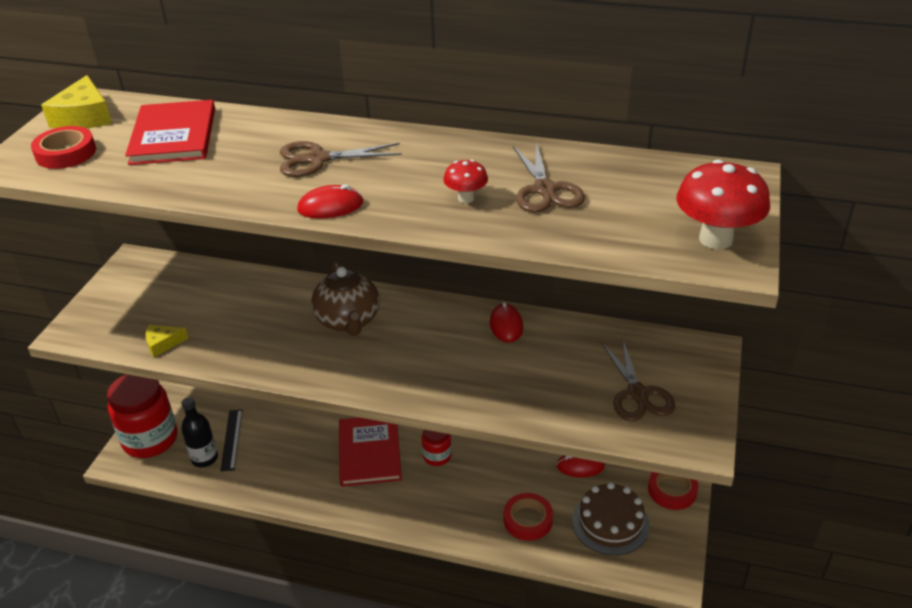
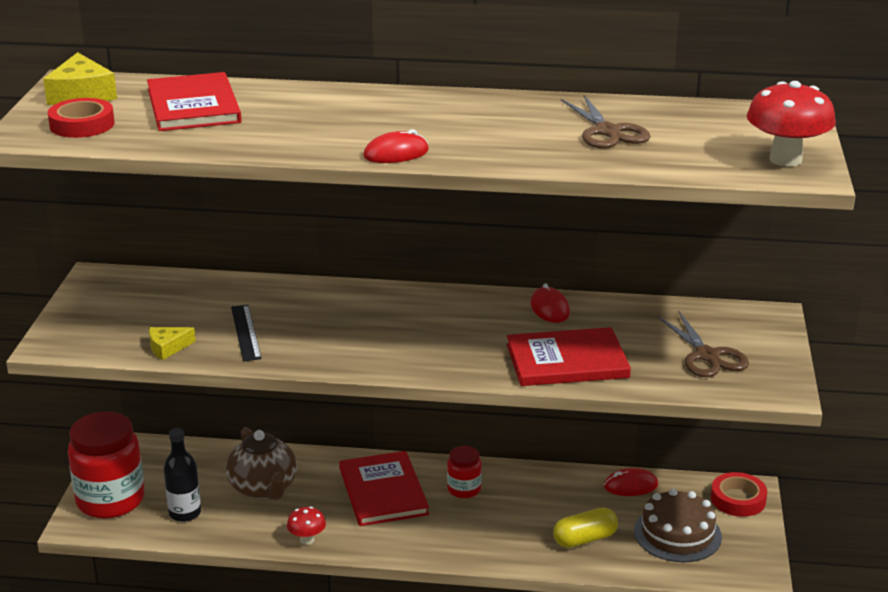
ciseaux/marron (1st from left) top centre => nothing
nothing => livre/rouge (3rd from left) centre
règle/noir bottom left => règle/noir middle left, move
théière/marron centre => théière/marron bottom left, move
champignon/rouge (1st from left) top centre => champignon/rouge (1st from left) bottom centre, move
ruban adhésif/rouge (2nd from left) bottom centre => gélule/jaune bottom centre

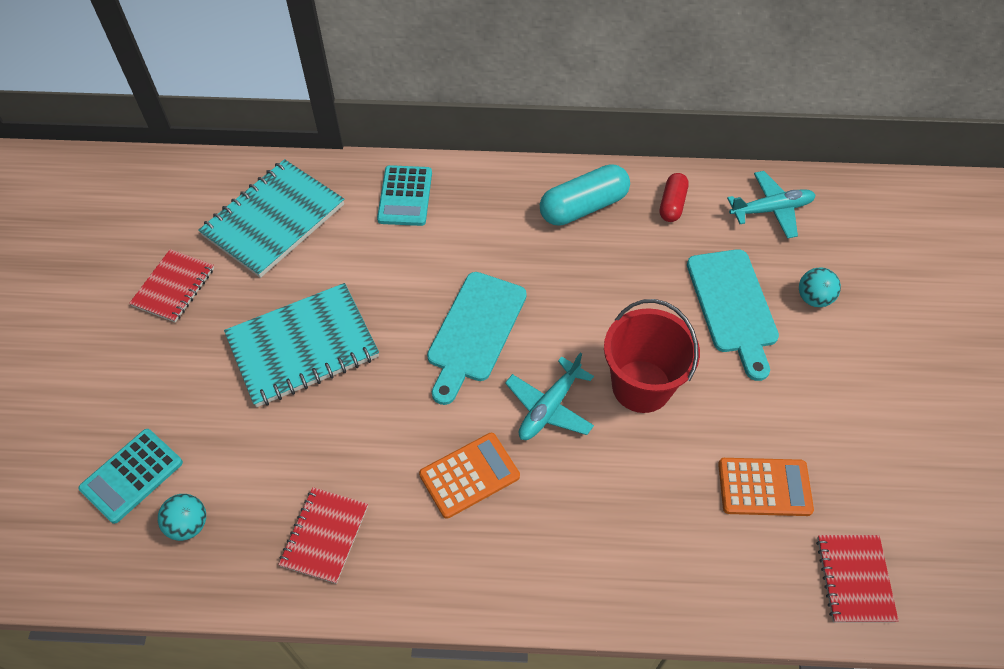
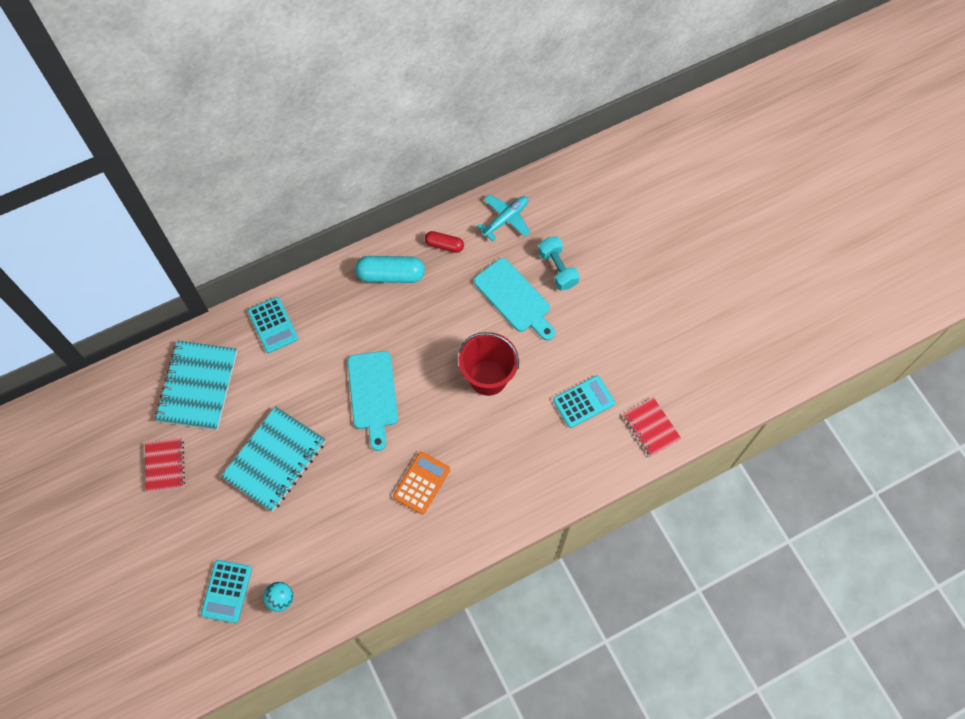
carnet/rouge (2nd from left) bottom left => nothing
avion/turquoise (1st from left) centre => nothing
balle/turquoise (2nd from left) middle right => haltère/turquoise centre
calculatrice/orange (2nd from left) bottom right => calculatrice/turquoise (3rd from left) centre
gélule/turquoise top centre => gélule/turquoise centre, 60 degrees clockwise
gélule/rouge top right => gélule/rouge centre, 60 degrees counterclockwise

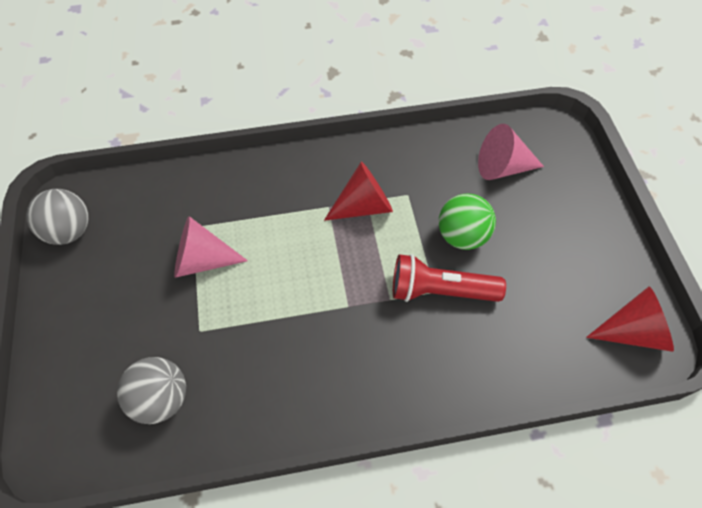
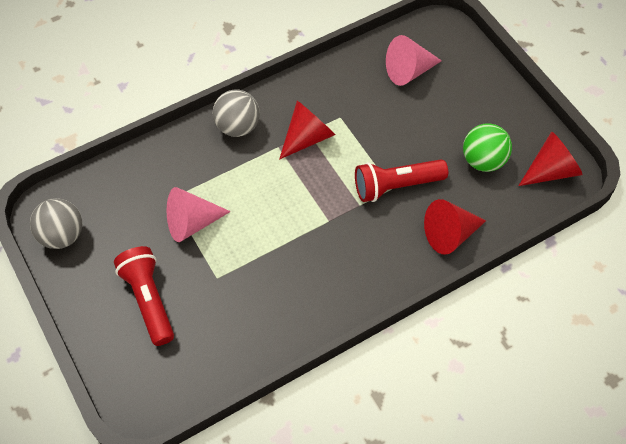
nothing => lampe de poche/rouge (1st from left) bottom left
nothing => cône/rouge (2nd from left) middle right
balle/gris (2nd from left) bottom left => balle/gris (2nd from left) top centre, move
balle/vert centre => balle/vert middle right, move

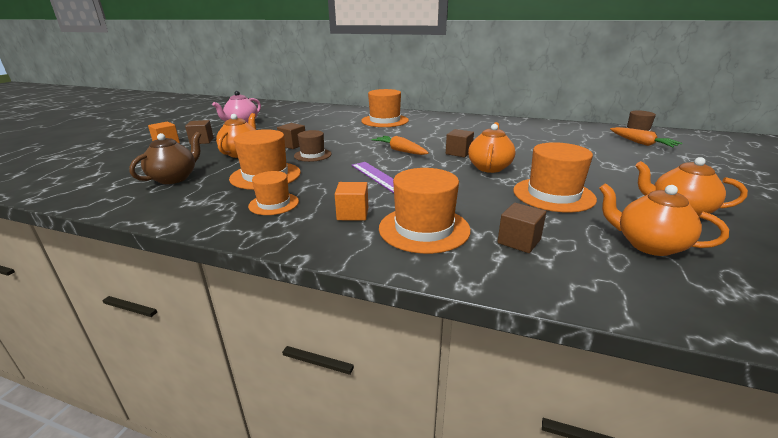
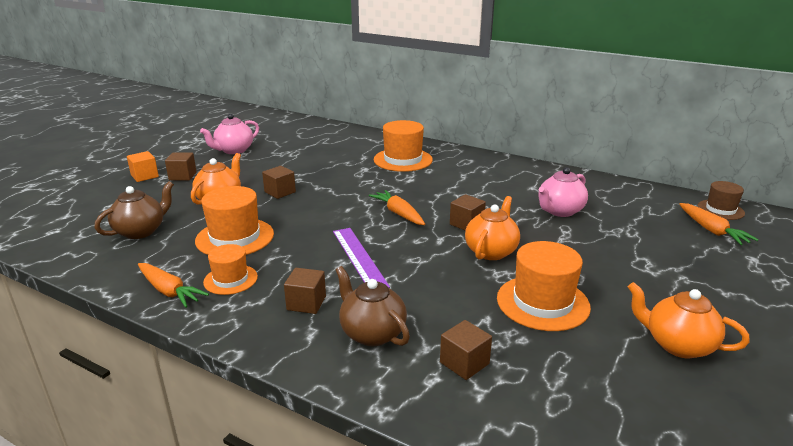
chapeau/marron (1st from left) centre => nothing
théière/orange (3rd from left) middle right => nothing
nothing => carotte/orange (1st from left) middle left
nothing => théière/rose (2nd from left) middle right
chapeau/orange (4th from left) centre => théière/marron (2nd from left) bottom centre
cube/orange (2nd from left) centre => cube/marron (3rd from left) centre

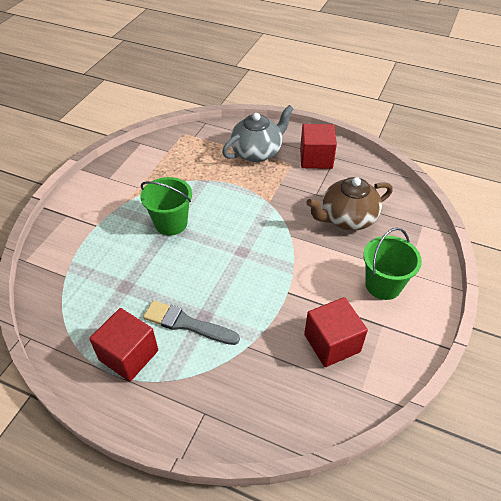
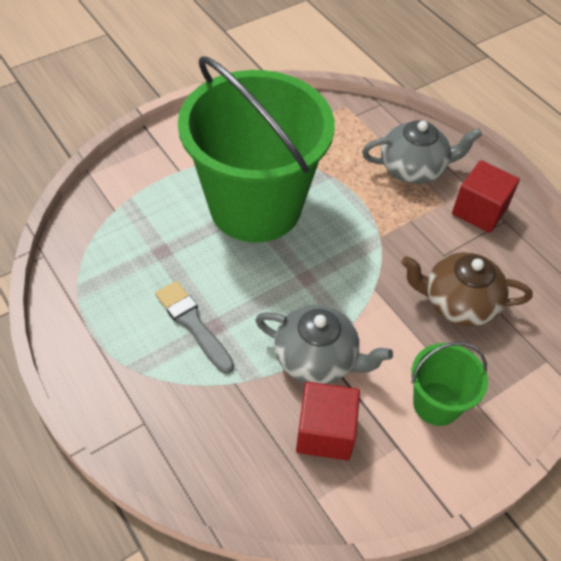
cube/rouge (1st from left) bottom left => nothing
nothing => théière/gris (1st from left) centre
seau/vert (1st from left) middle left => seau/vert (1st from left) top centre, x2.29

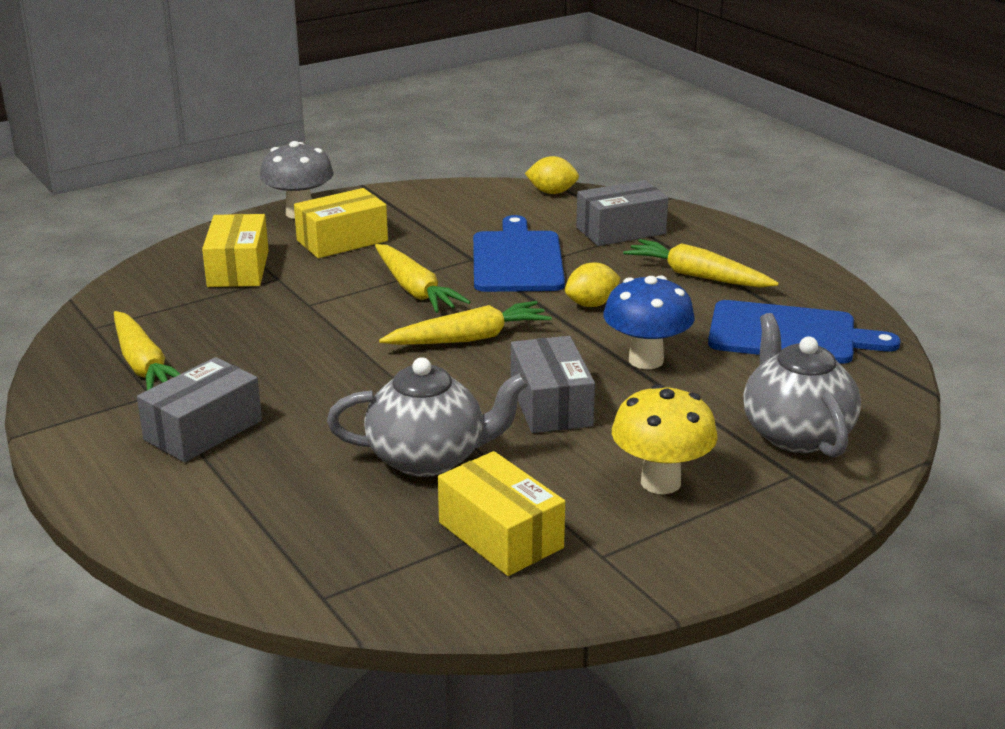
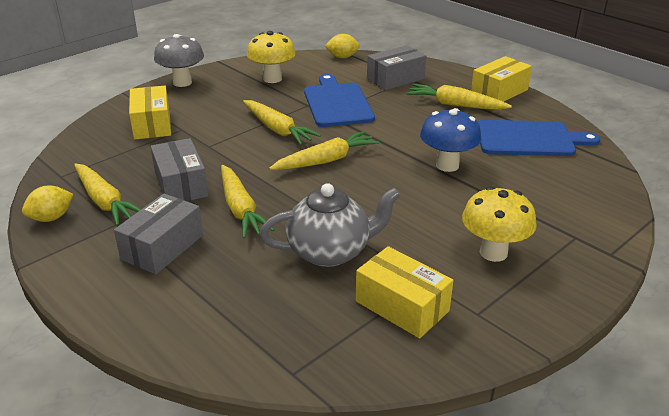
théière/gris (2nd from left) middle right => nothing
nothing => carotte/jaune (2nd from left) centre
nothing => champignon/jaune (1st from left) top centre
boîte/jaune (2nd from left in the first image) top centre => boîte/jaune (3rd from left) top right, move
boîte/gris (2nd from left) centre => boîte/gris (2nd from left) middle left, move
citron/jaune (2nd from left in the first image) centre => citron/jaune (1st from left) middle left, move

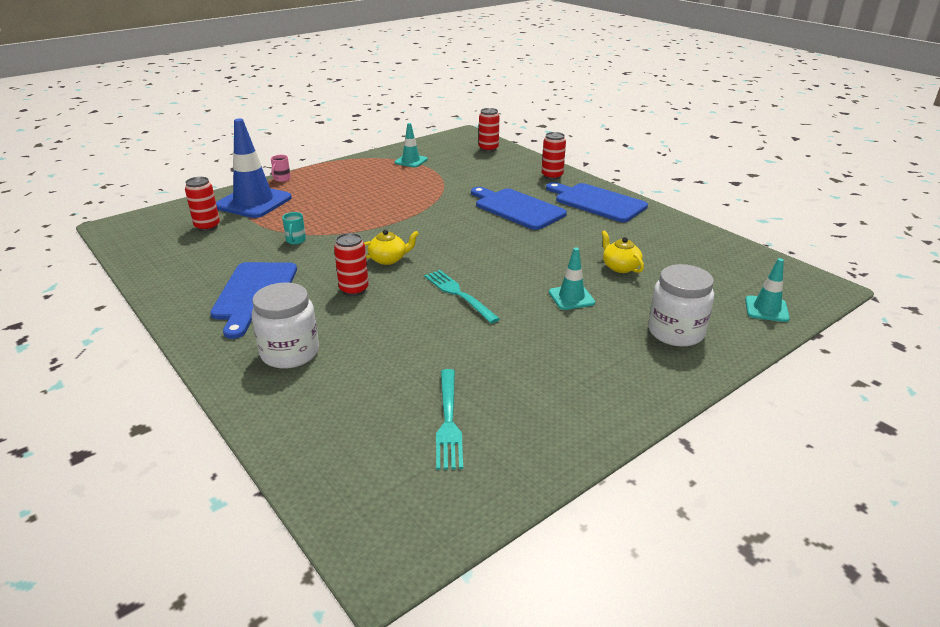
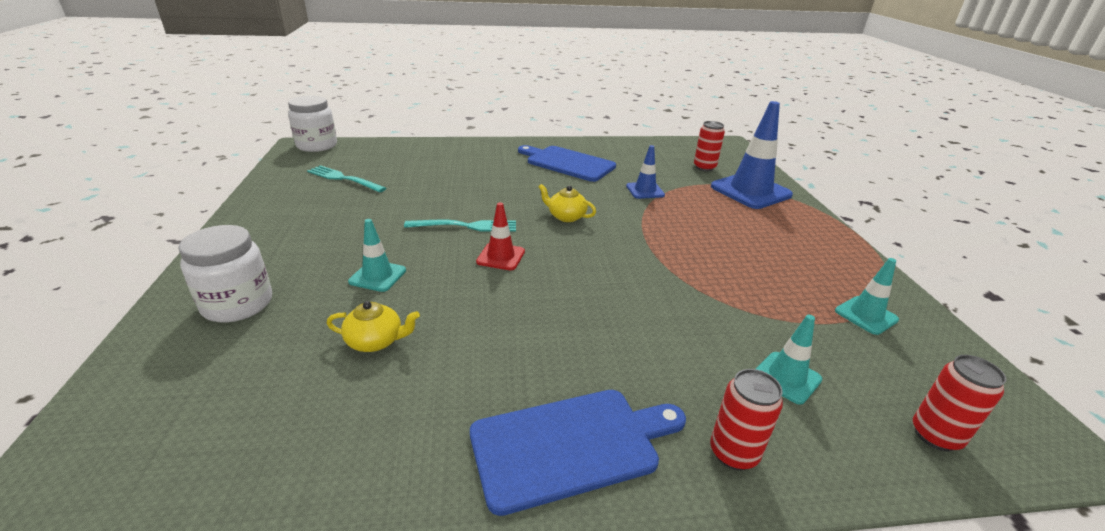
tasse/rose top left => nothing
canette/rouge (2nd from left) centre => nothing
planche à découper/bleu (2nd from left) top centre => nothing
nothing => cône de chantier/rouge centre
bocal/blanc (1st from left in the first image) middle left => bocal/blanc (2nd from left) top left, move
cône de chantier/turquoise (3rd from left in the first image) middle right => cône de chantier/turquoise (2nd from left) bottom right, move
tasse/turquoise middle left => cône de chantier/bleu (1st from left) top centre
théière/jaune (1st from left in the first image) centre => théière/jaune (2nd from left) centre, 105 degrees clockwise

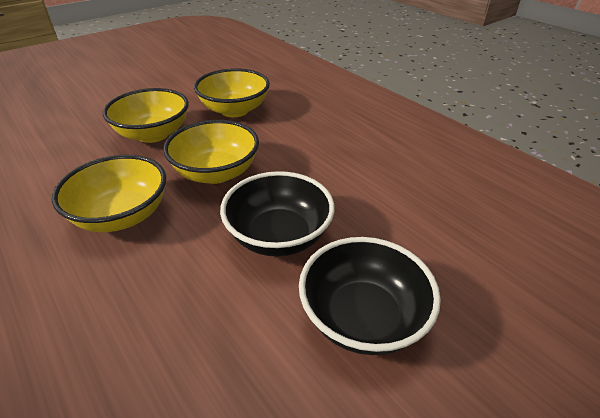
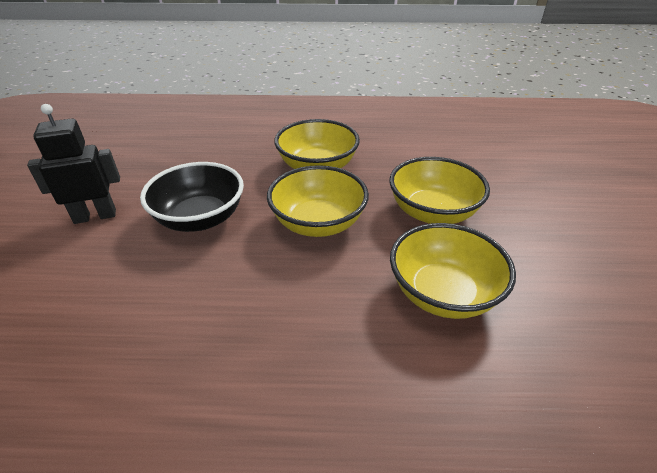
bol/noir (2nd from left) bottom centre => robot/noir middle left

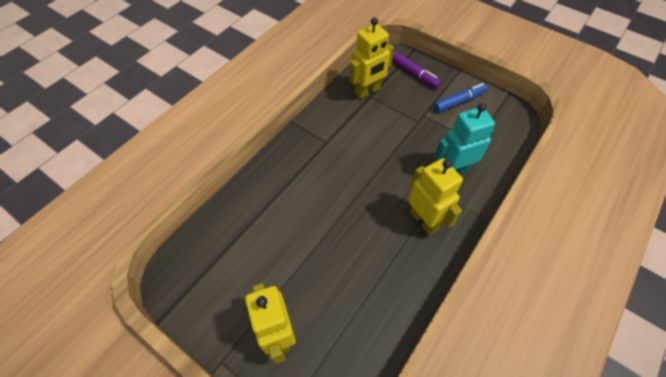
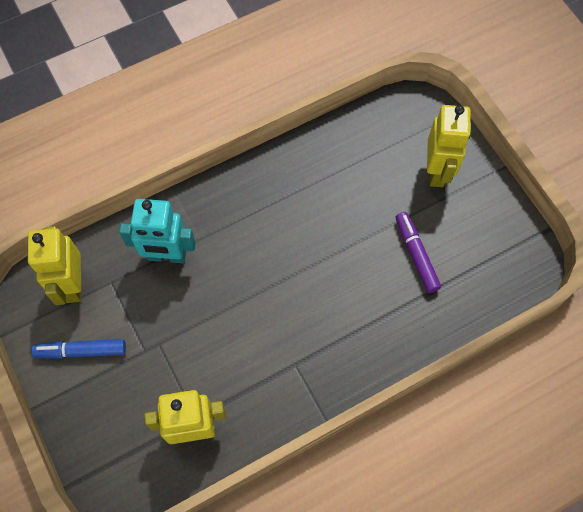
feutre/violet top centre => feutre/violet middle right, move
robot/jaune (3rd from left in the first image) centre => robot/jaune (1st from left) middle left, move

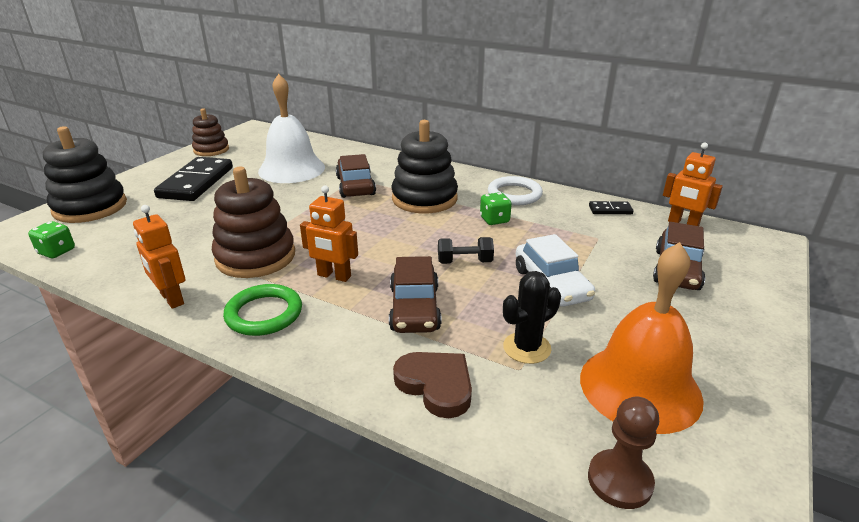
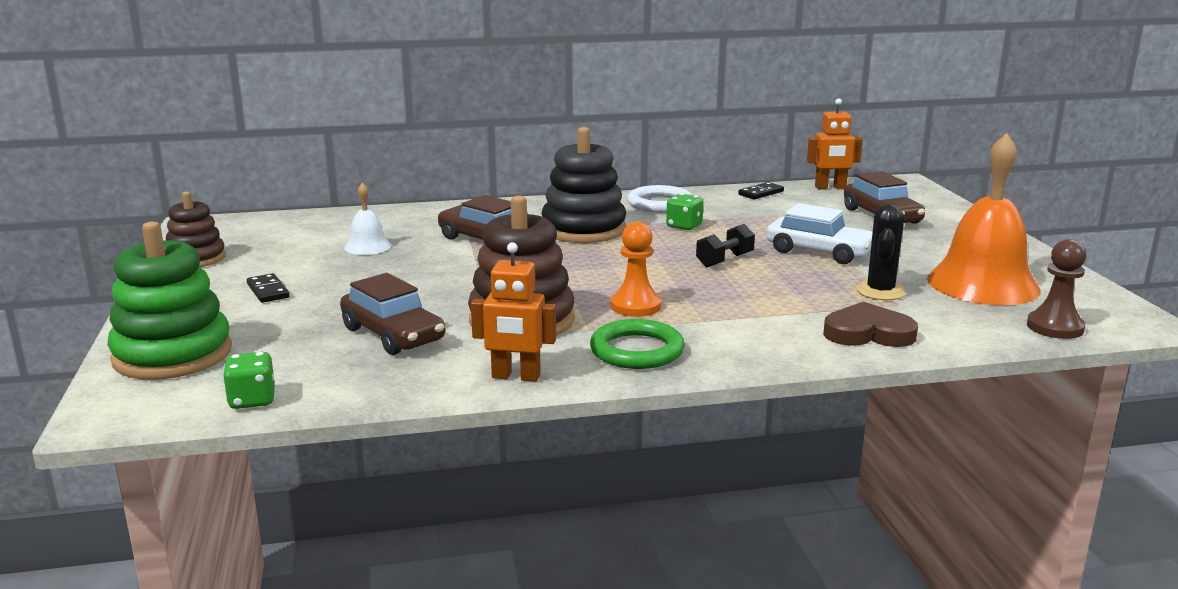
voiture/marron (2nd from left in the first image) centre => voiture/marron (1st from left) middle left, move
robot/orange (2nd from left) centre => pion/orange centre
jouet à empiler/noir (1st from left) middle left => jouet à empiler/vert middle left
domino/noir (1st from left) middle left, x0.44
cloche/blanc top centre => cloche/blanc middle left, x0.48

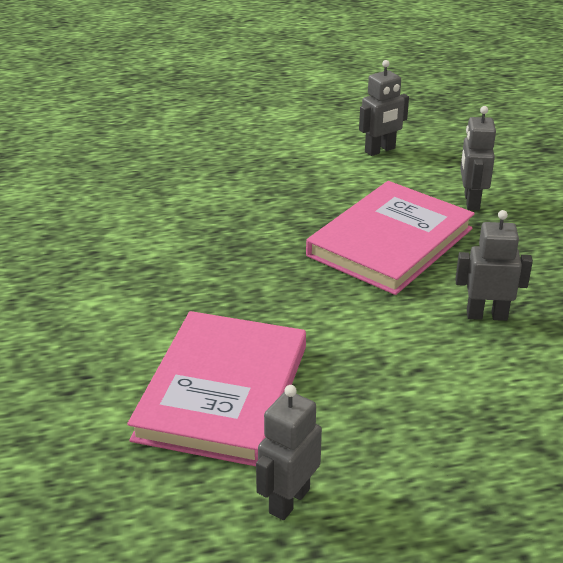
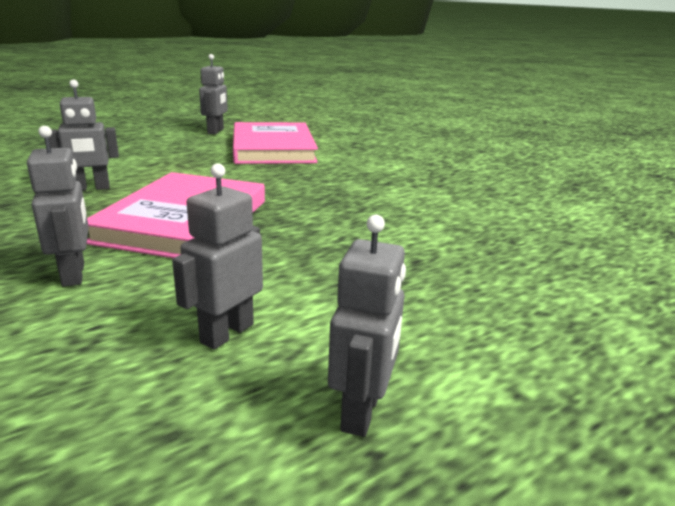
nothing => robot/gris (5th from left) centre

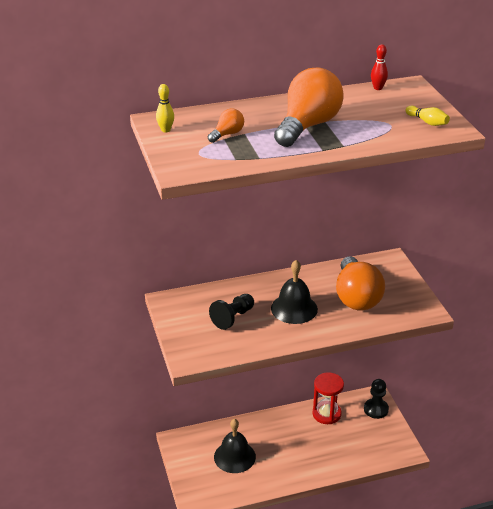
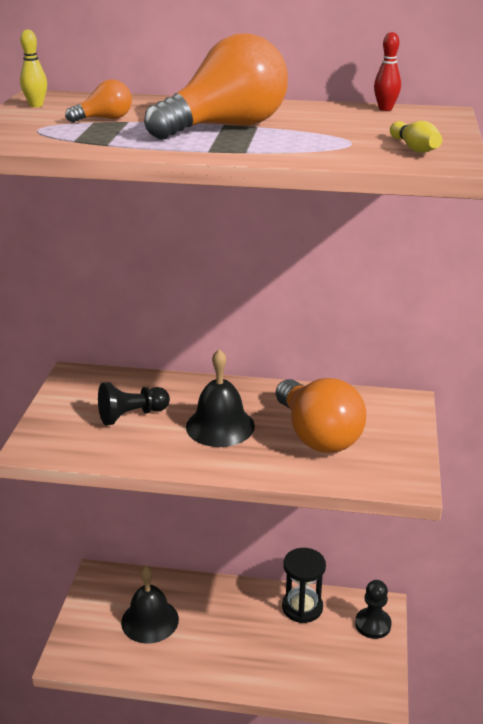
sablier/rouge bottom centre => sablier/noir bottom centre
ampoule/orange (3rd from left) middle right => ampoule/orange (3rd from left) centre, 45 degrees counterclockwise

